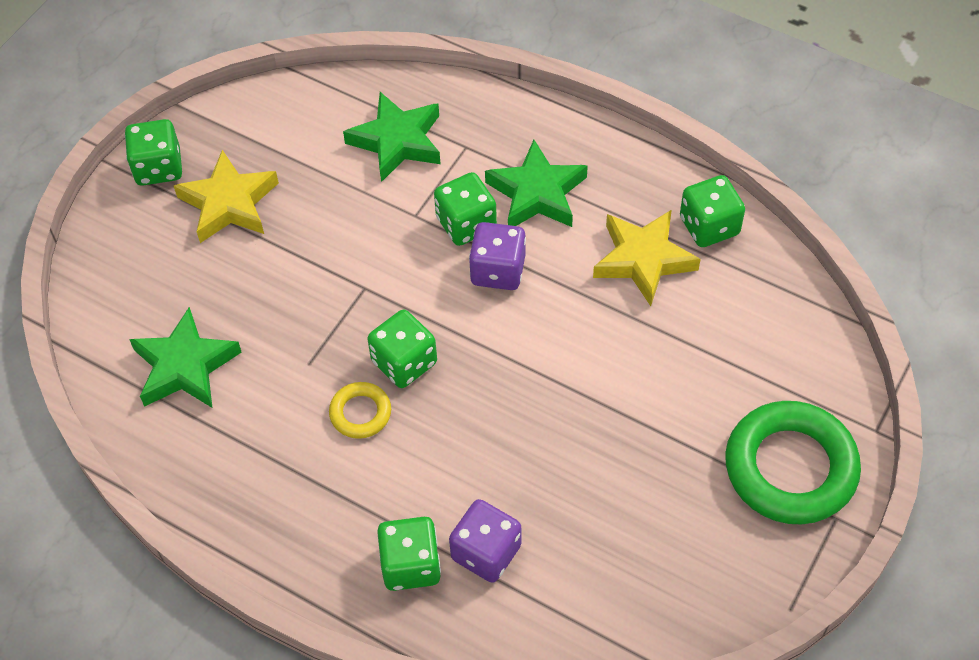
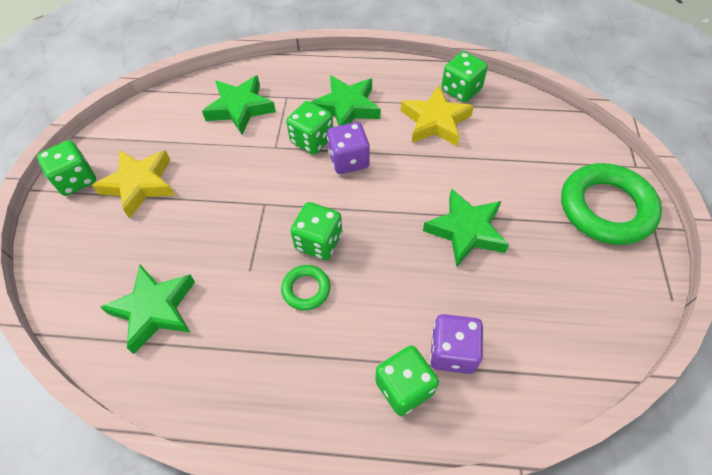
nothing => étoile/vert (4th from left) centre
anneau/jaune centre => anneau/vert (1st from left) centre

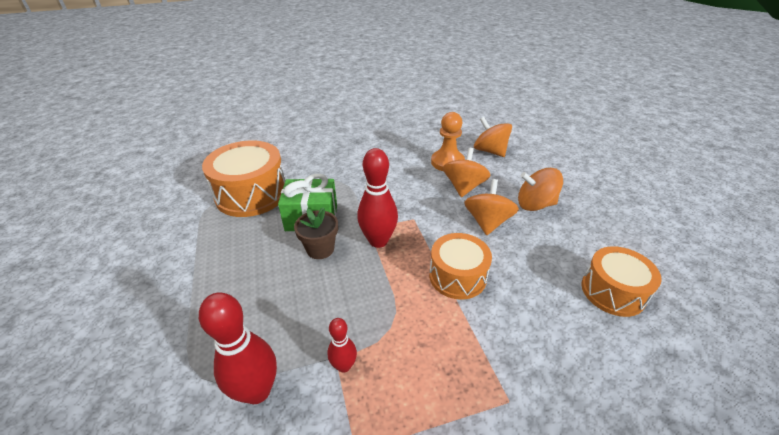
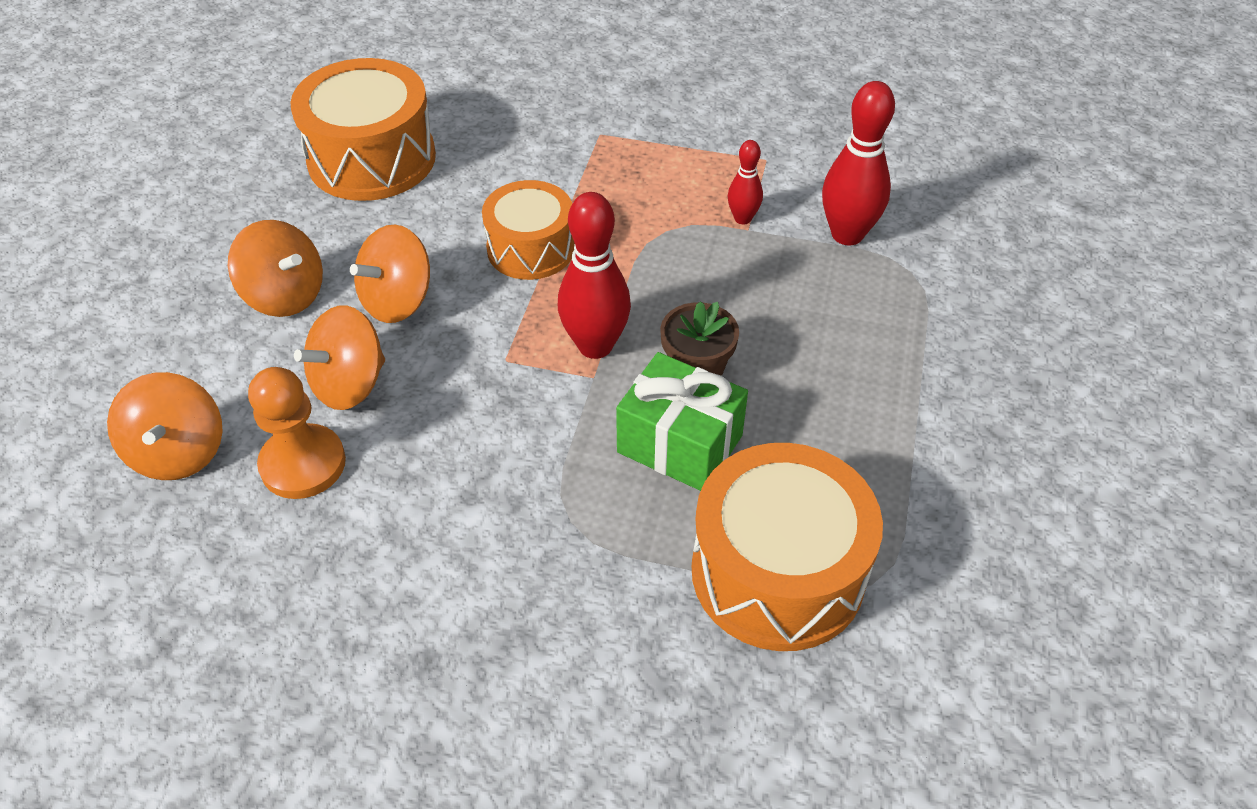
tambour/orange (3rd from left in the first image) middle right => tambour/orange (1st from left) top left, x1.56

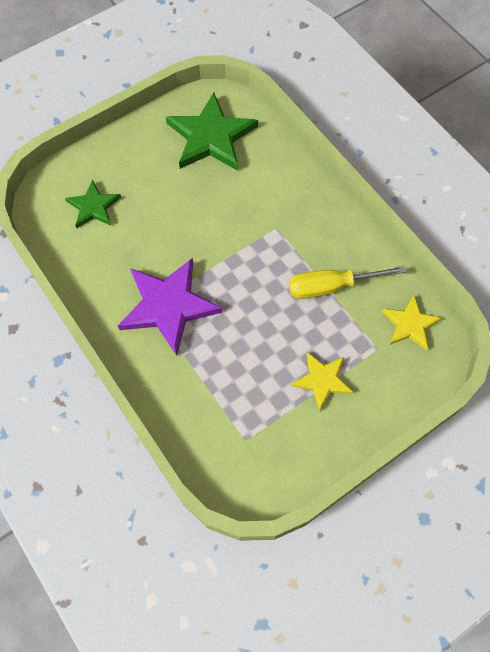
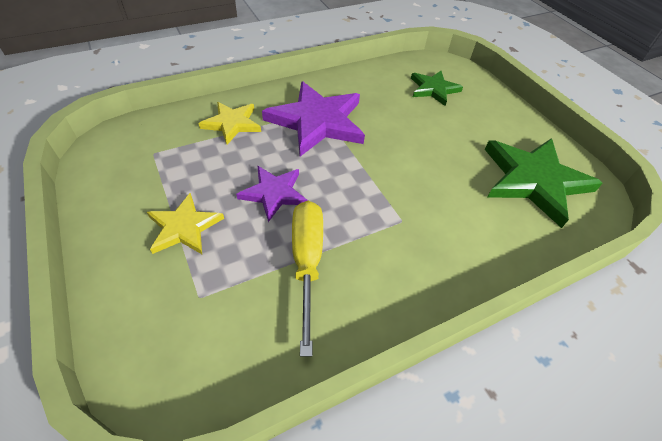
nothing => étoile/violet (1st from left) centre
étoile/jaune (2nd from left) middle right => étoile/jaune (2nd from left) top centre, move

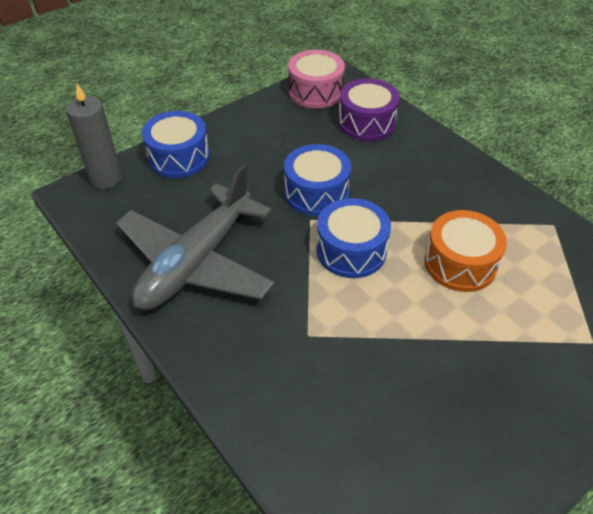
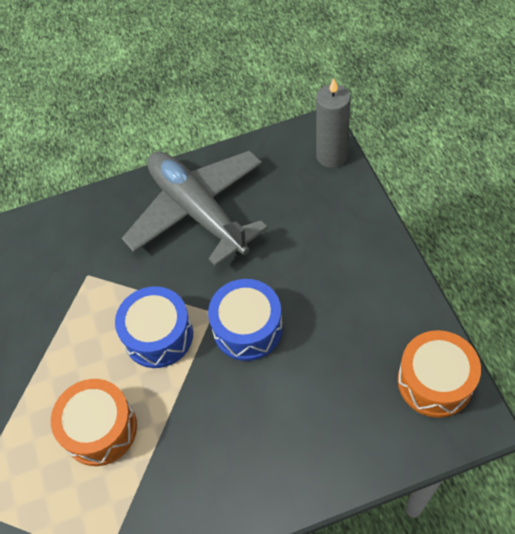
tambour/bleu (1st from left) top left => nothing
tambour/violet top centre => nothing
tambour/rose top centre => tambour/orange (2nd from left) bottom right

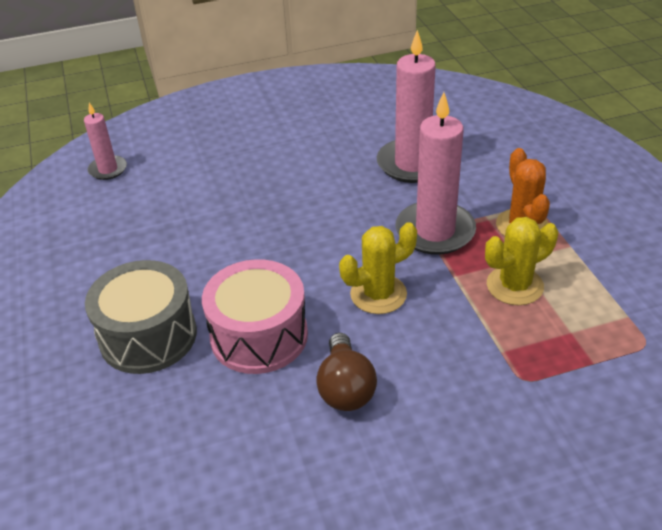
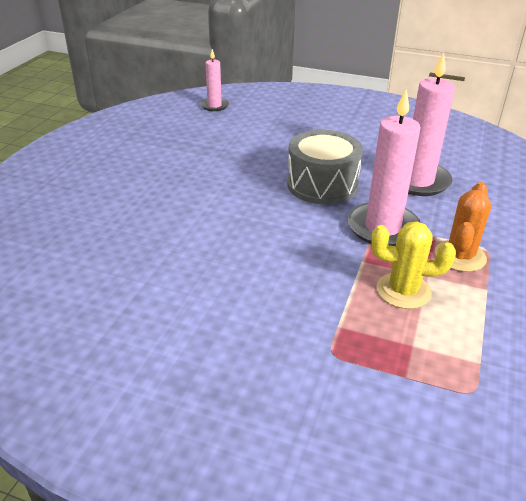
tambour/rose centre => nothing
ampoule/marron bottom centre => nothing
cactus/jaune (1st from left) centre => nothing
tambour/gris middle left => tambour/gris centre, move

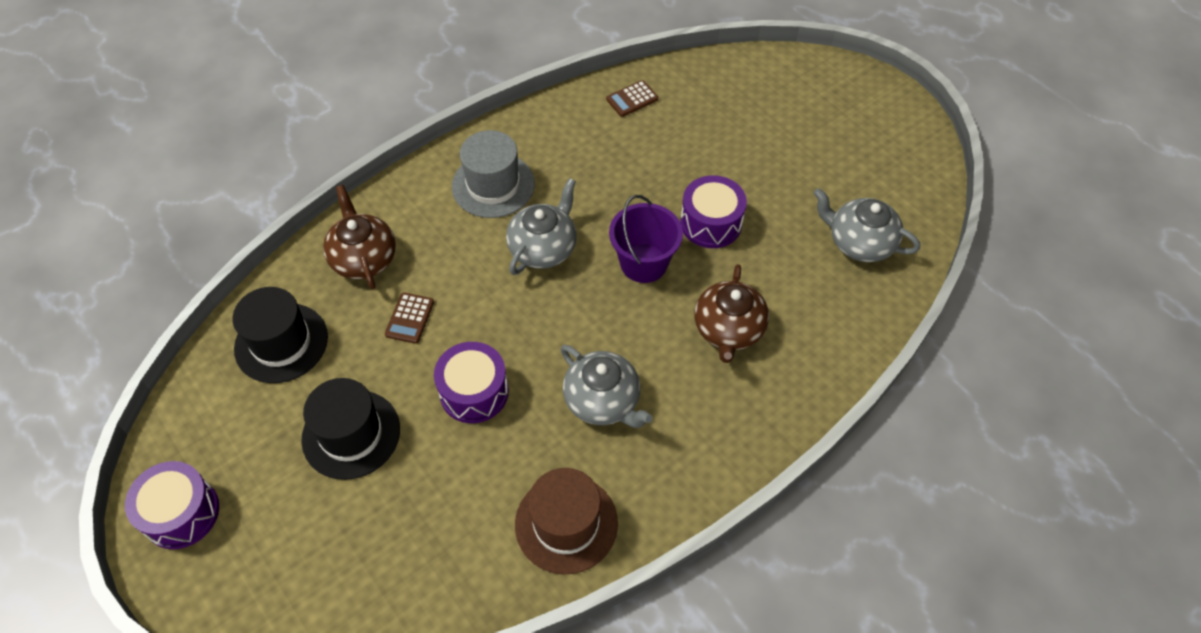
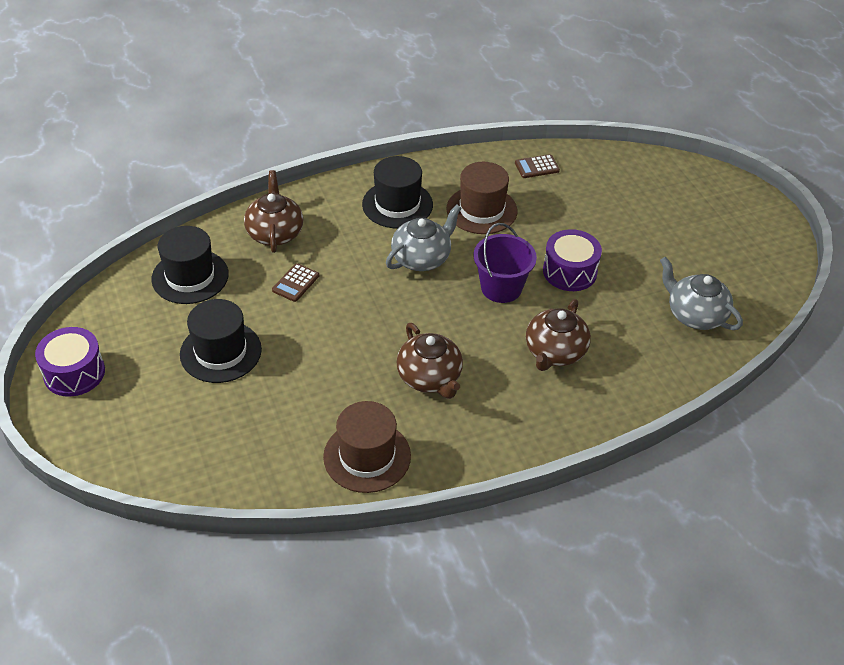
tambour/violet (2nd from left) centre => nothing
nothing => chapeau/marron (2nd from left) top centre
chapeau/gris top centre => chapeau/noir (3rd from left) top centre
théière/gris (2nd from left) centre => théière/marron (2nd from left) centre

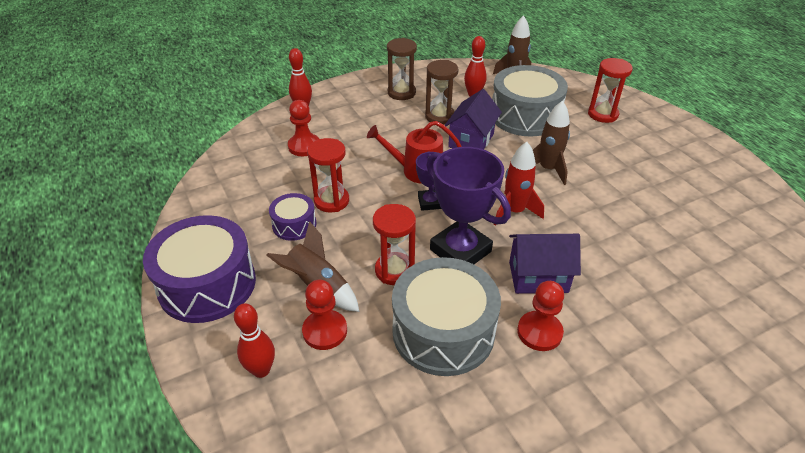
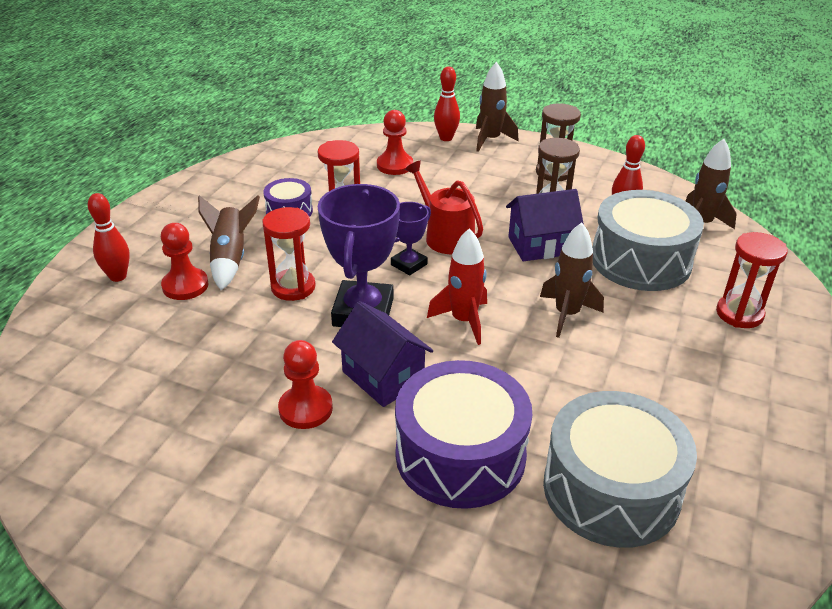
nothing => fusée/marron (2nd from left) top centre
tambour/violet (1st from left in the first image) middle left => tambour/violet (2nd from left) bottom centre, move
tambour/gris (1st from left) bottom centre => tambour/gris (1st from left) bottom right, move

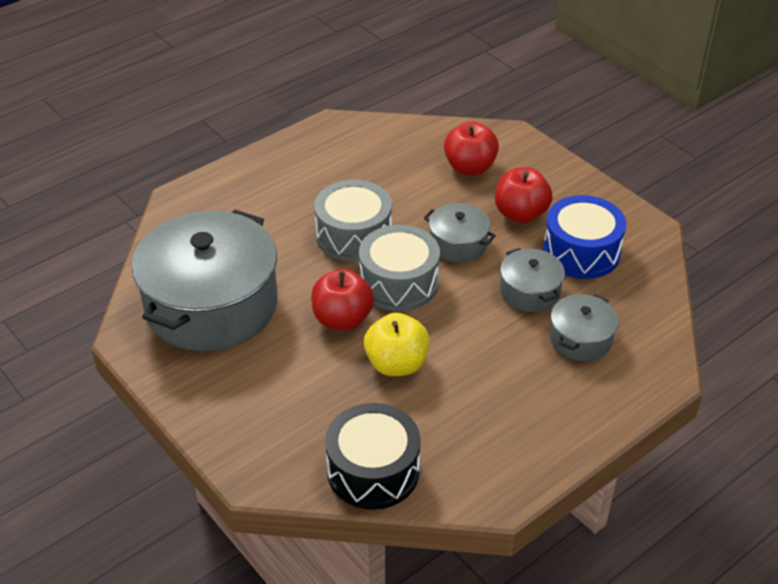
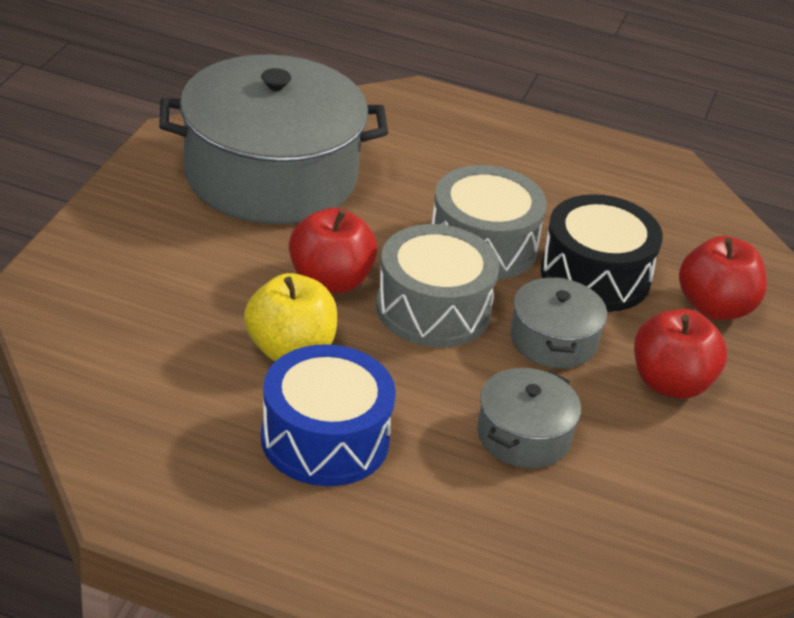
marmite/gris (4th from left) middle right => nothing
tambour/noir bottom centre => tambour/noir middle right, move
tambour/bleu middle right => tambour/bleu bottom centre, move

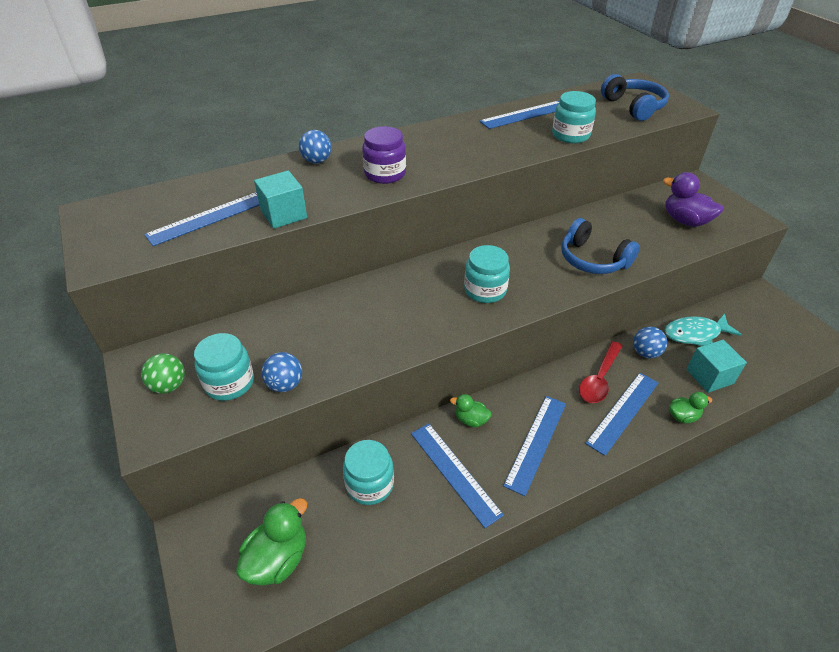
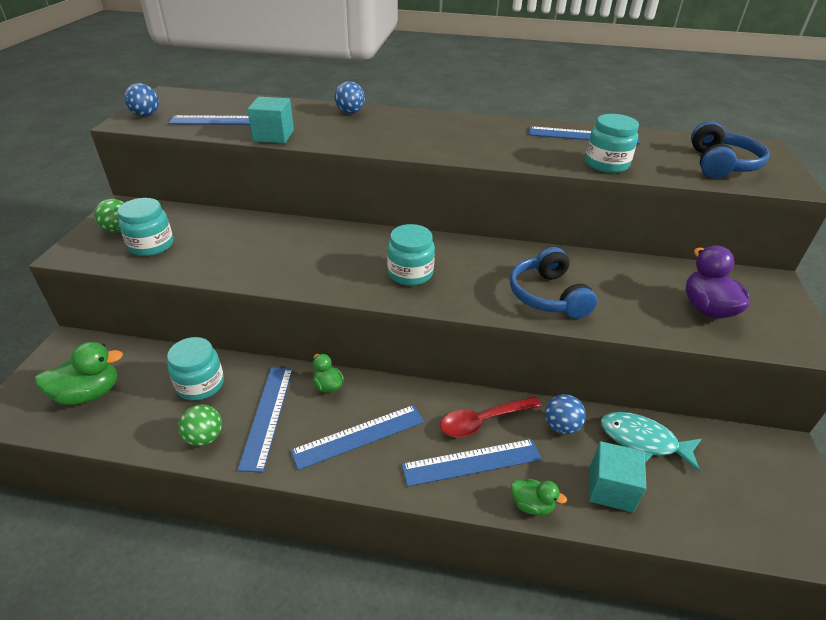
bocal/violet top centre => nothing
nothing => balle/vert (2nd from left) bottom left
balle/bleu (1st from left) centre => balle/bleu (1st from left) top left, move

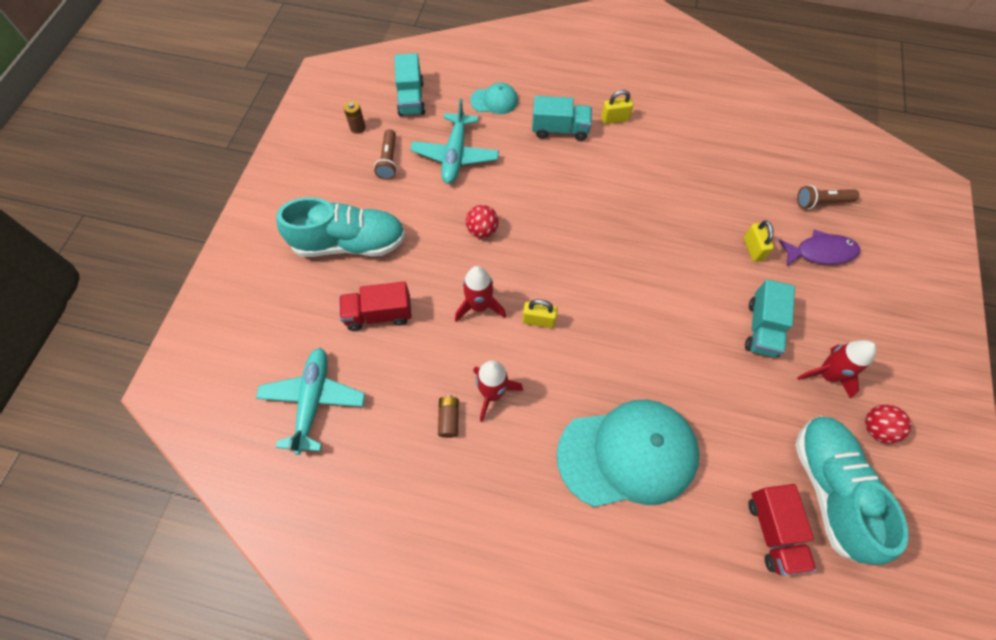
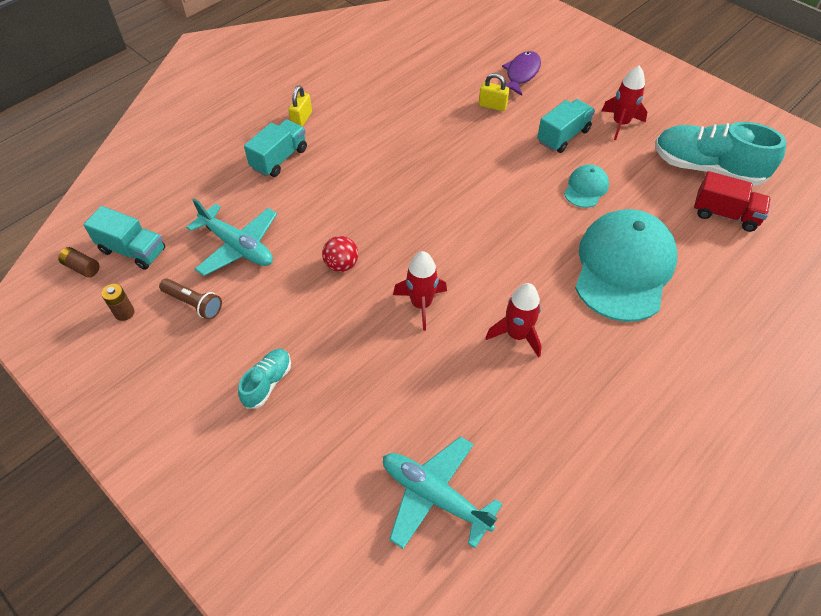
camion/rouge (1st from left) centre => nothing
cadenas/jaune (1st from left) centre => nothing
lampe de poche/marron (2nd from left) top right => nothing
balle/rouge (2nd from left) middle right => nothing
pile/marron (2nd from left in the first image) centre => pile/marron (1st from left) middle left, move
casquette/turquoise (1st from left) top centre => casquette/turquoise (1st from left) top right, move
camion/turquoise (3rd from left) middle right => camion/turquoise (3rd from left) top right, 90 degrees counterclockwise
chaussure/turquoise (1st from left) centre => chaussure/turquoise (1st from left) middle left, x0.50

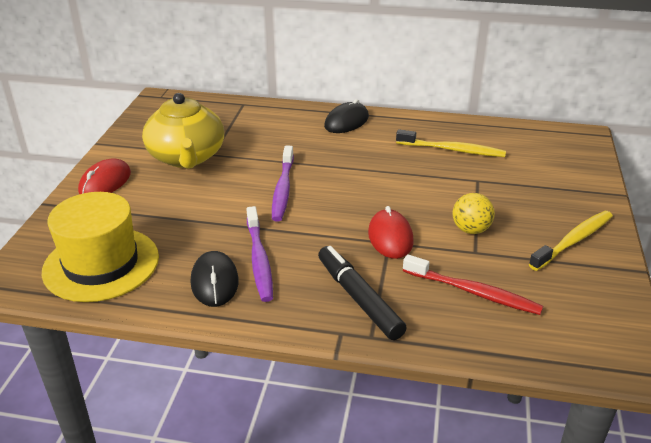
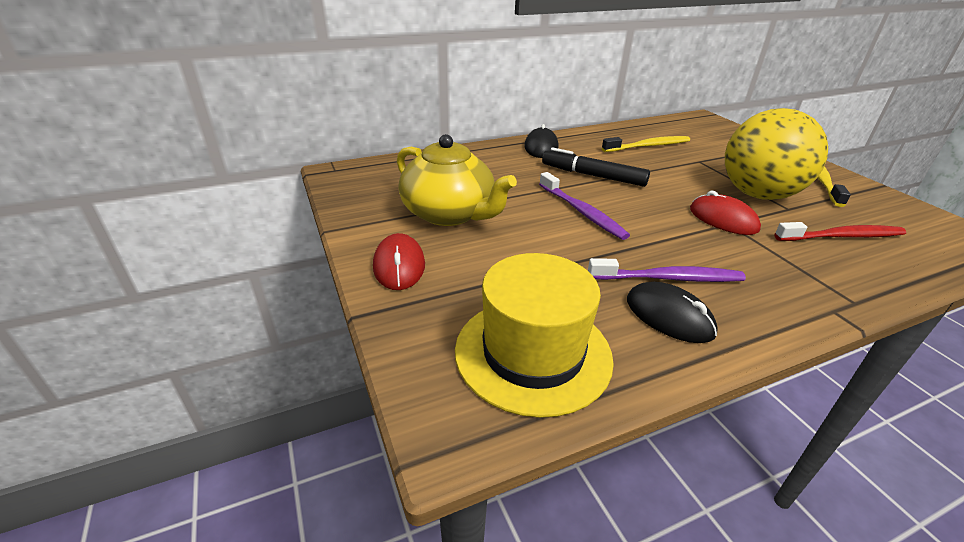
feutre/noir centre => feutre/noir top centre, move
brosse à dents/violet (1st from left in the first image) centre => brosse à dents/violet (2nd from left) middle right, 45 degrees counterclockwise
balle/jaune middle right => balle/jaune top right, x2.26

